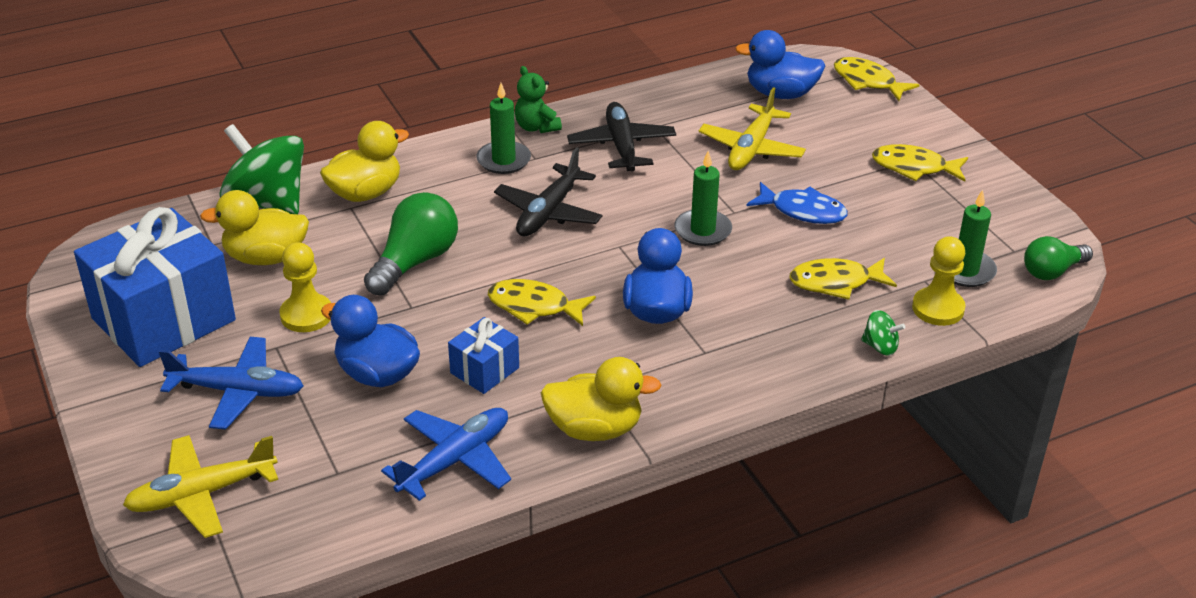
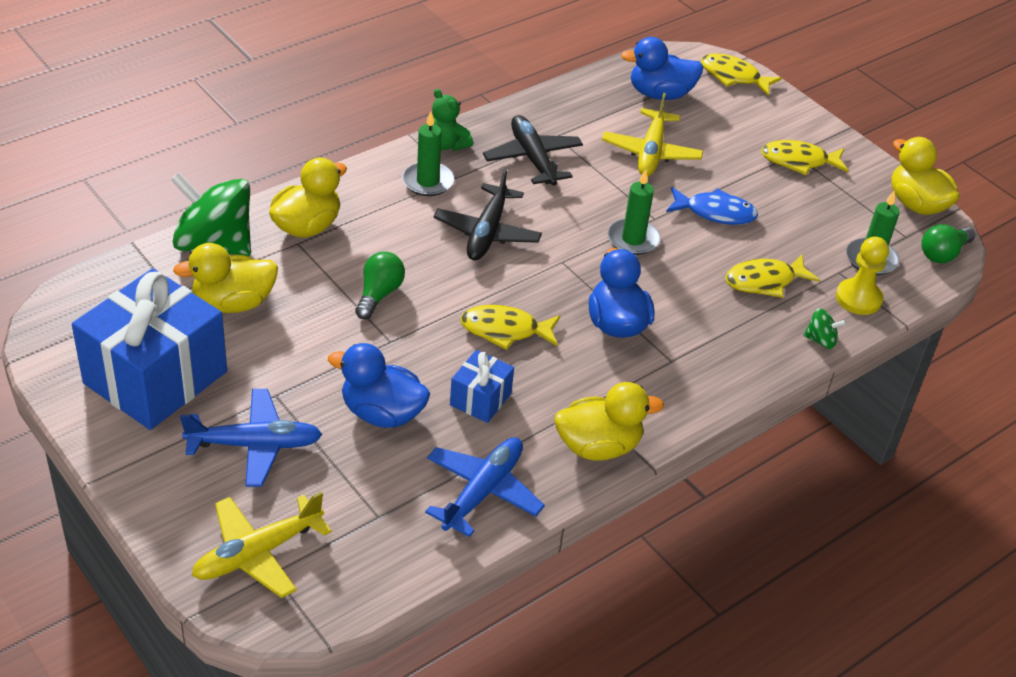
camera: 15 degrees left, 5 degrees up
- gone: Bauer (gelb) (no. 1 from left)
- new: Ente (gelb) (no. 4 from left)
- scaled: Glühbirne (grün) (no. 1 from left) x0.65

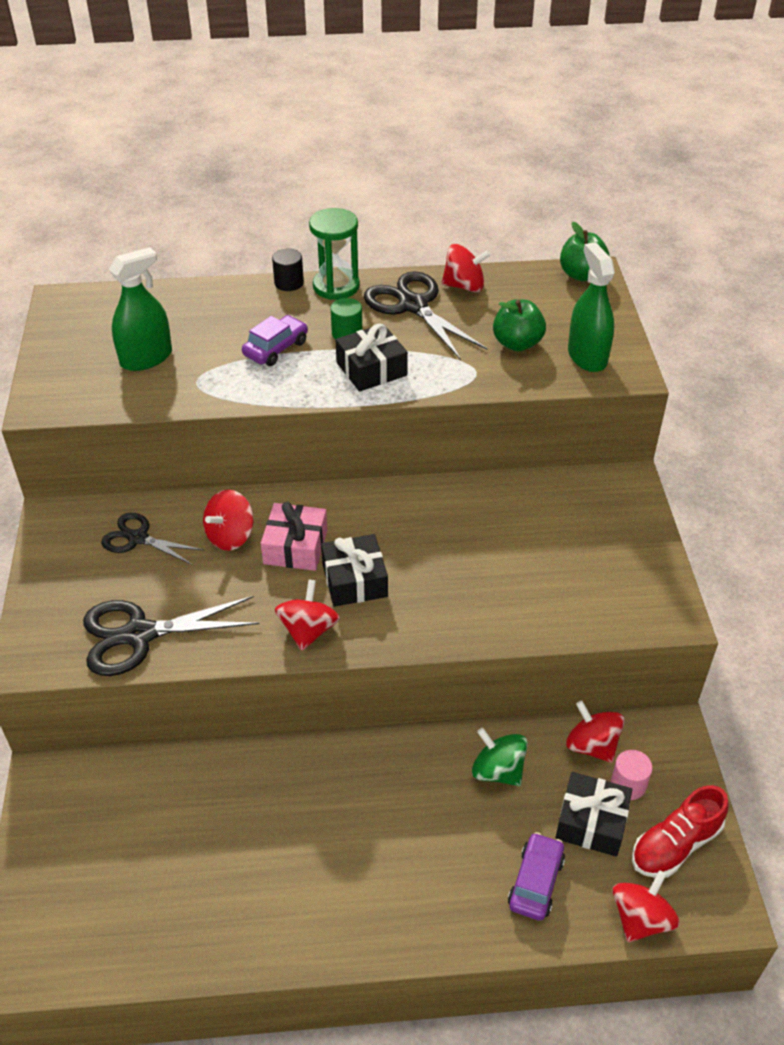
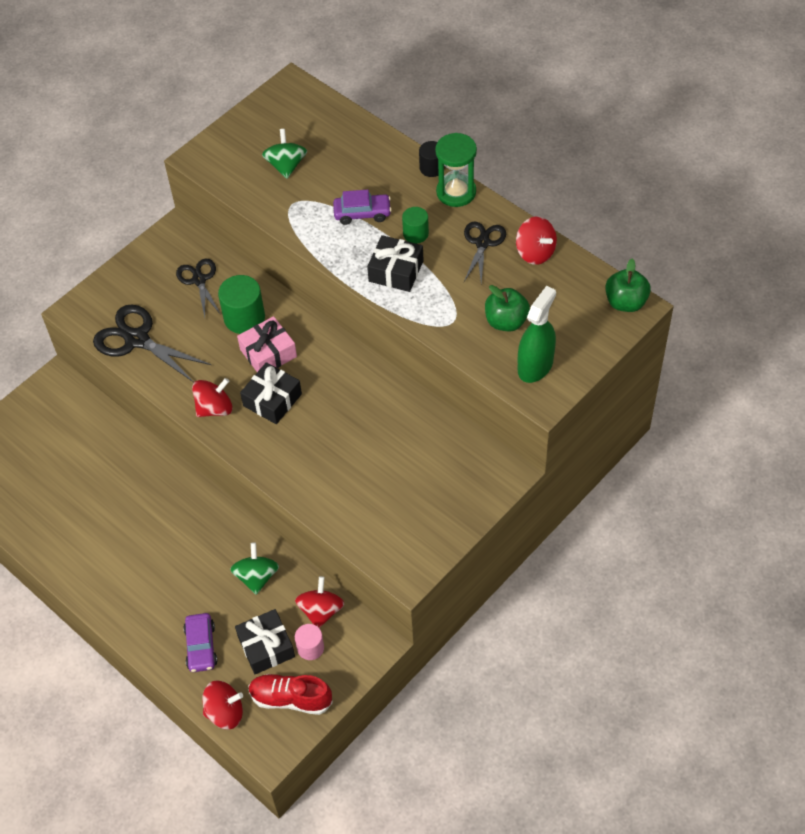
camera: 50 degrees right, 10 degrees up
- swapped: Sprühflasche (grün) (no. 1 from left) to Kreisel (grün) (no. 2 from left)
- swapped: Kreisel (rot) (no. 1 from left) to Vollzylinder (grün) (no. 1 from left)
- rotated: Auto (lila) (no. 2 from left in the first image) 105 degrees clockwise
- scaled: Schere (schwarz) (no. 3 from left) x0.63

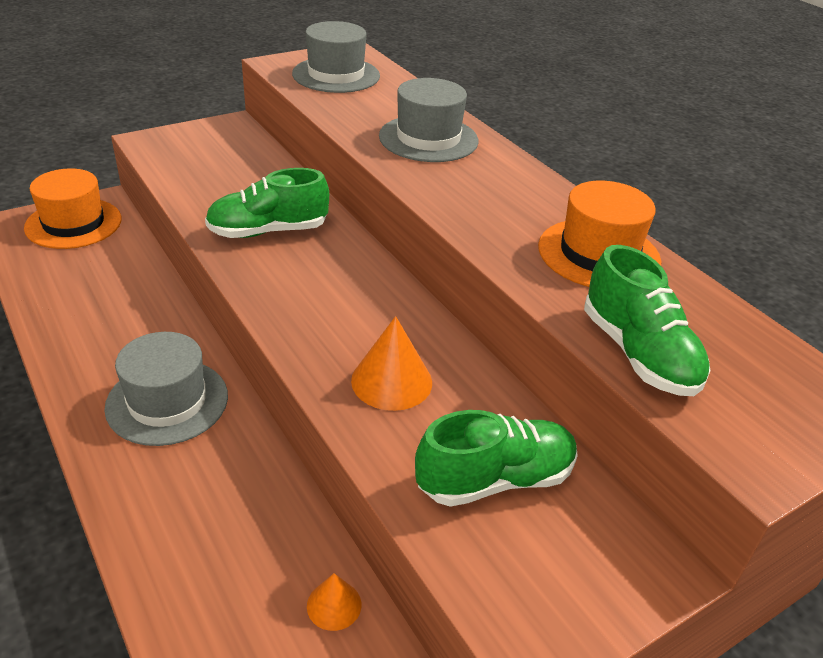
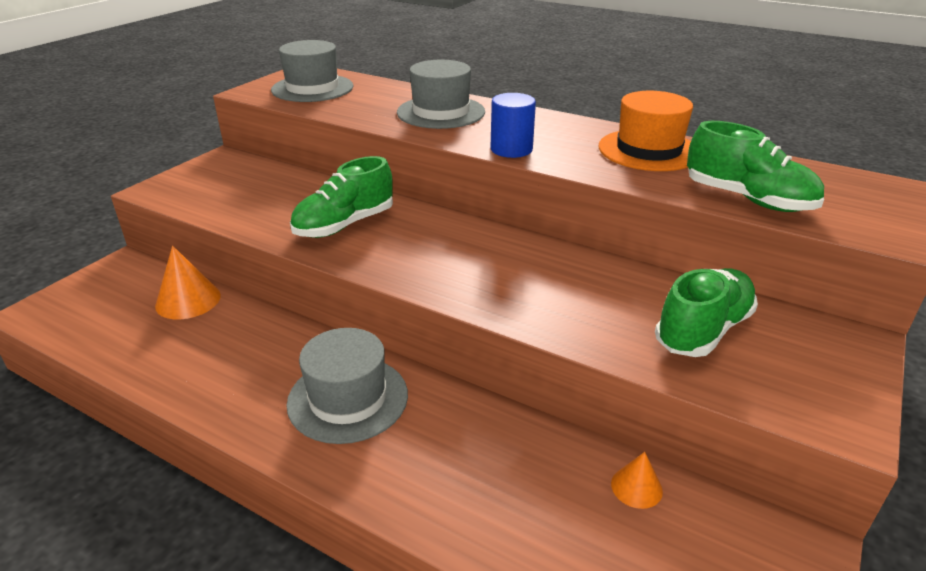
camera: 25 degrees left, 5 degrees down
- gone: Hut (orange) (no. 1 from left)
- new: Vollzylinder (blau)
- shifted: Kegel (orange) (no. 2 from left in the first image) to Kegel (orange) (no. 1 from left)

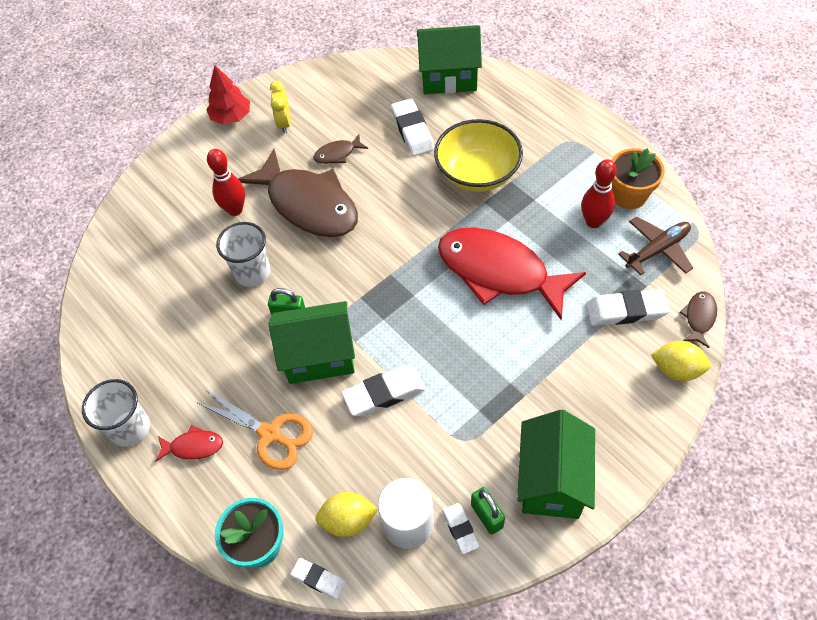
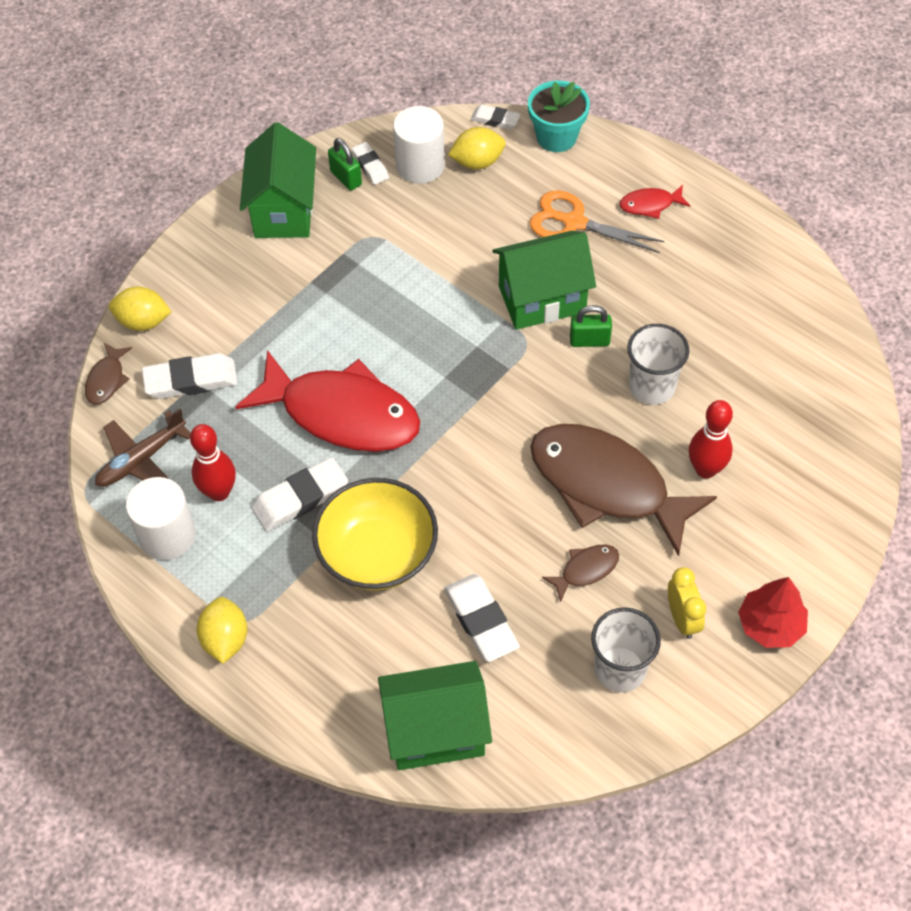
camera: 170 degrees right, 0 degrees up
- new: Zitrone (gelb) (no. 2 from left)
- shifted: Becher (weiß) (no. 1 from left)
- shifted: Radiergummi (weiß) (no. 2 from left)
- swapped: Blumentopf (orange) to Vollzylinder (weiß) (no. 1 from left)

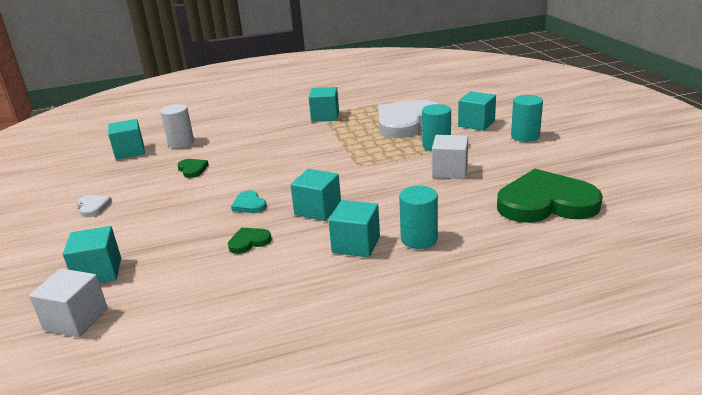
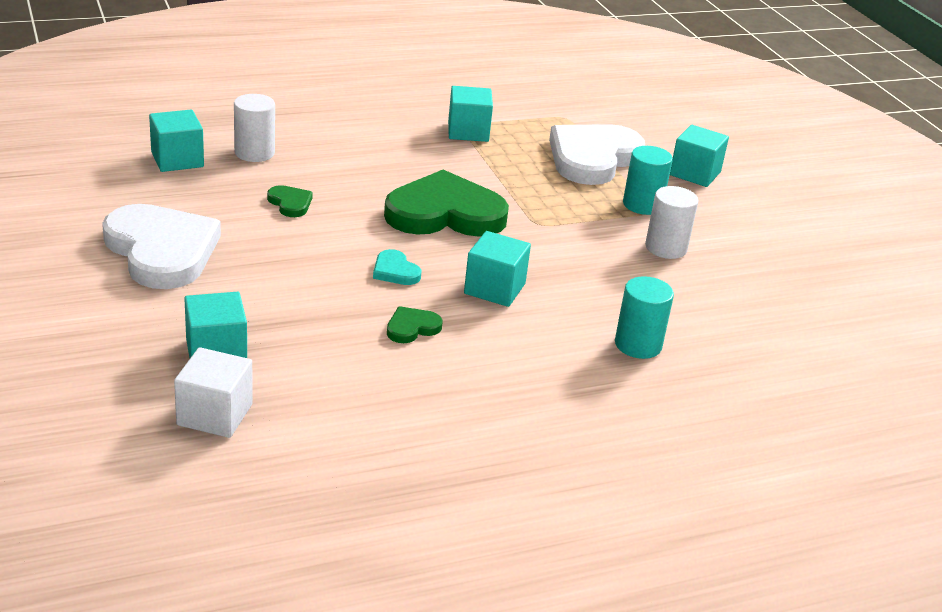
camera: 10 degrees left, 5 degrees up
- gone: Kubus (türkis) (no. 5 from left)
- gone: Vollzylinder (türkis) (no. 3 from left)
- shifted: Herz (grün) (no. 3 from left)
- swapped: Kubus (weiß) (no. 2 from left) to Vollzylinder (weiß) (no. 2 from left)
- scaled: Herz (weiß) (no. 1 from left) x2.37

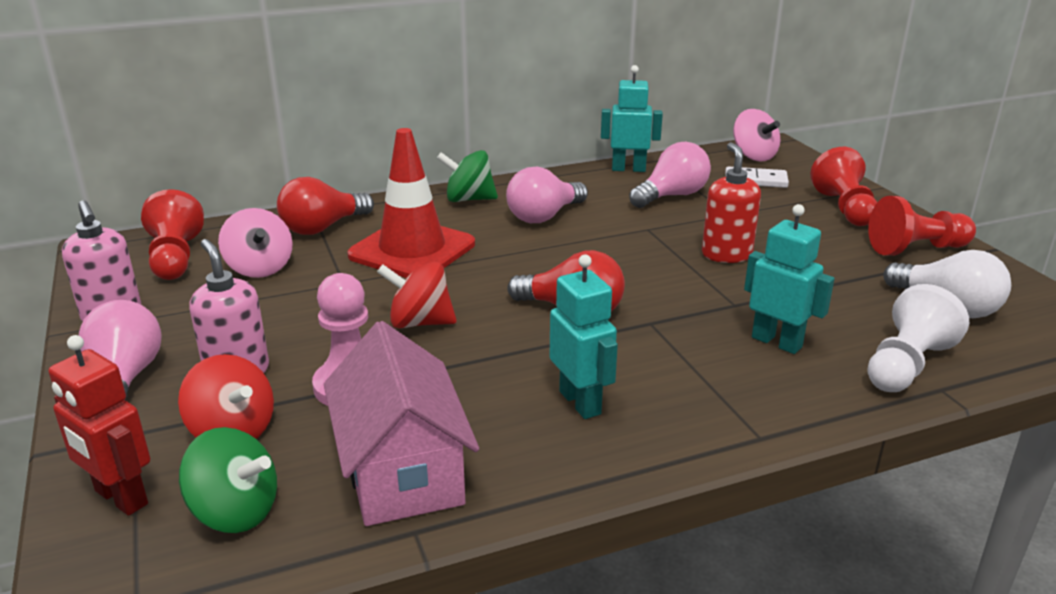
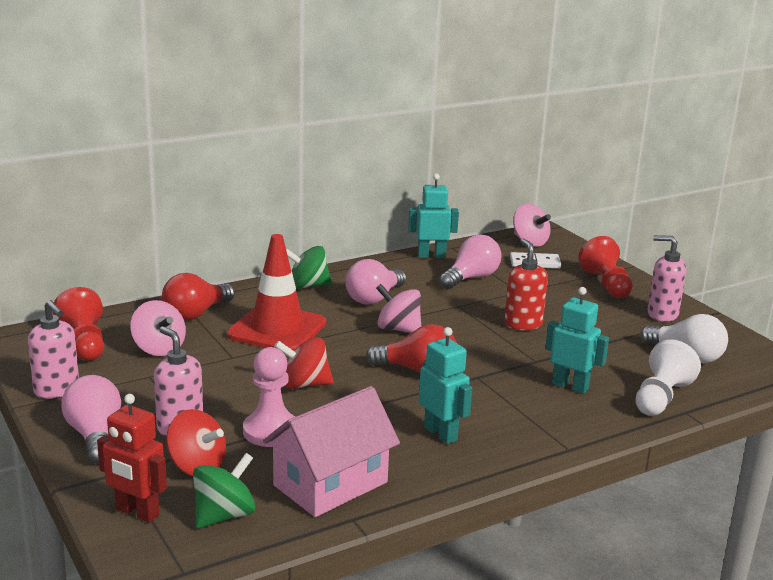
camera: 10 degrees left, 5 degrees down
- new: Kreisel (rosa) (no. 2 from left)
- swapped: Bauer (rot) (no. 3 from left) to Seifenspender (rosa) (no. 3 from left)
- rotated: Kreisel (grün) (no. 1 from left) 60 degrees counterclockwise
- rotated: Haus (rosa) 75 degrees clockwise

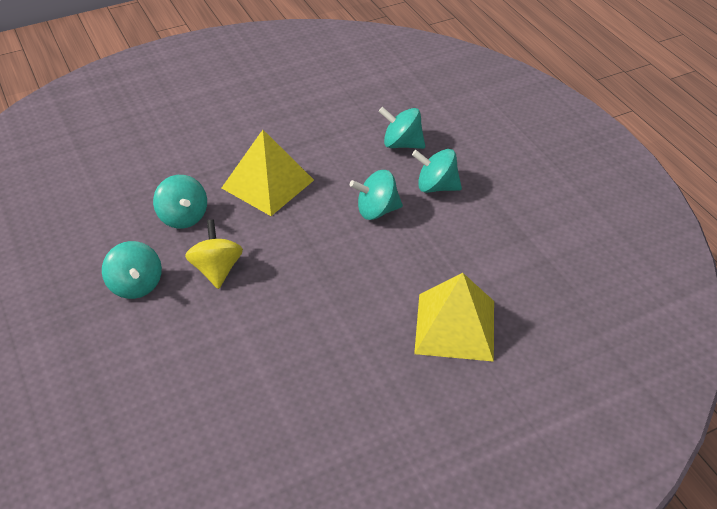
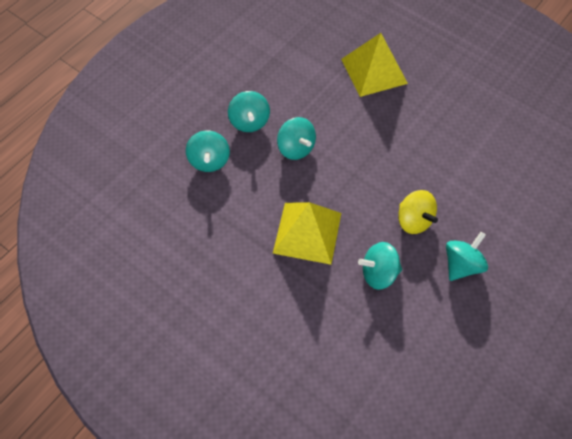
camera: 115 degrees left, 15 degrees up
- rotated: Kreisel (türkis) (no. 2 from left in the first image) 135 degrees counterclockwise
- rotated: Kreisel (gelb) 90 degrees counterclockwise

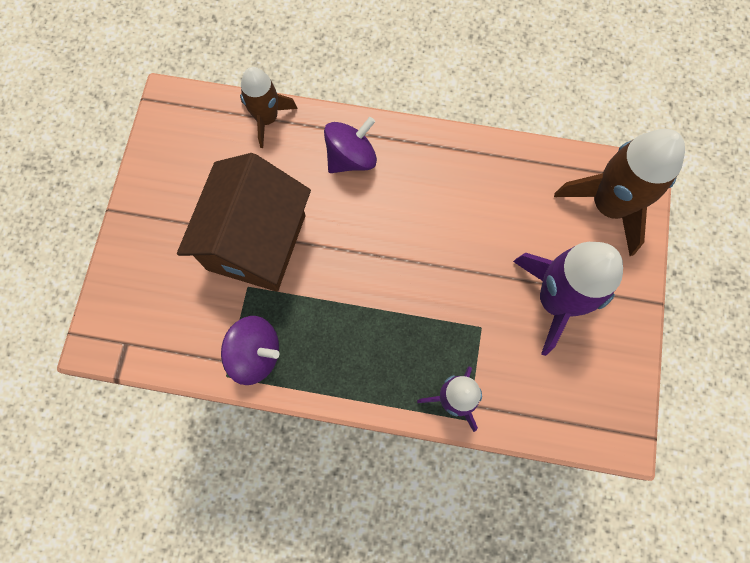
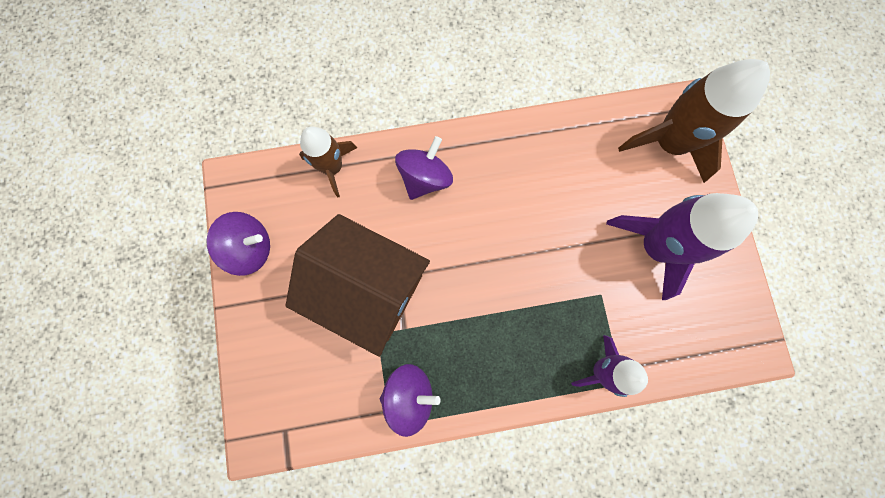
camera: 20 degrees left, 5 degrees up
- new: Kreisel (lila) (no. 1 from left)
- rotated: Haus (braun) 60 degrees counterclockwise

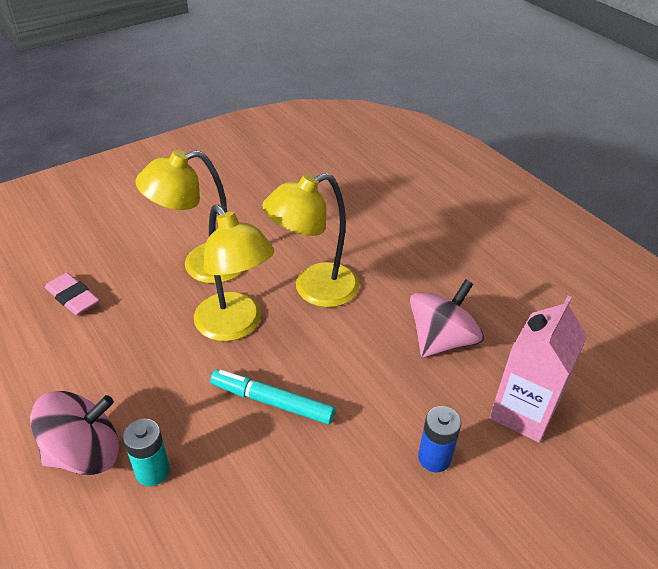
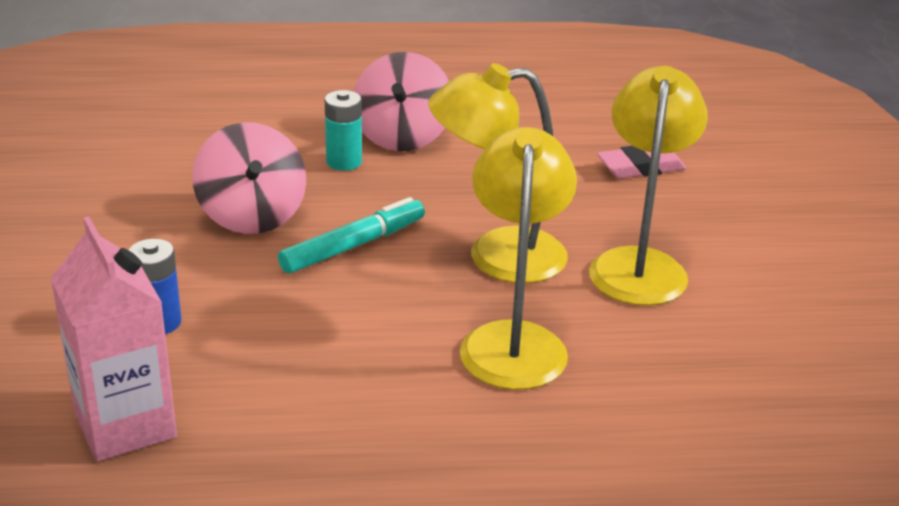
camera: 120 degrees right, 10 degrees down
- shifted: Kreisel (rosa) (no. 2 from left in the first image) to Kreisel (rosa) (no. 1 from left)

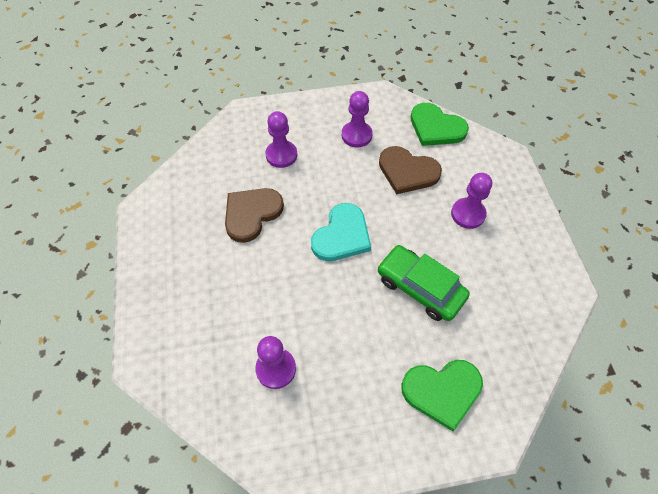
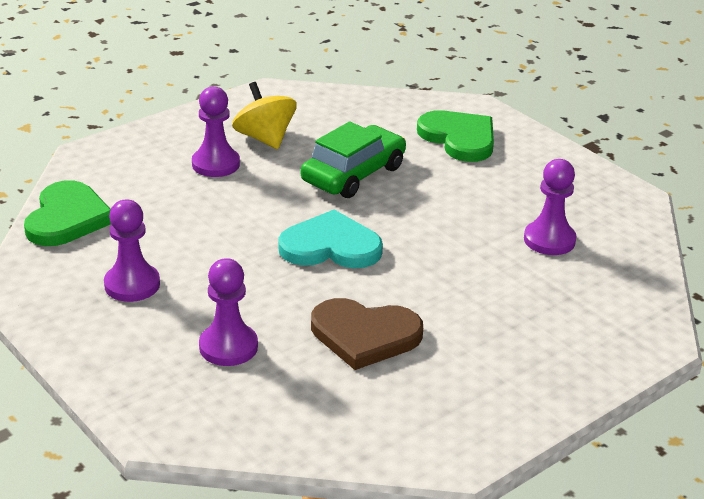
camera: 120 degrees left, 25 degrees down
- gone: Herz (braun) (no. 2 from left)
- new: Kreisel (gelb)
- rotated: Auto (grün) 150 degrees counterclockwise

